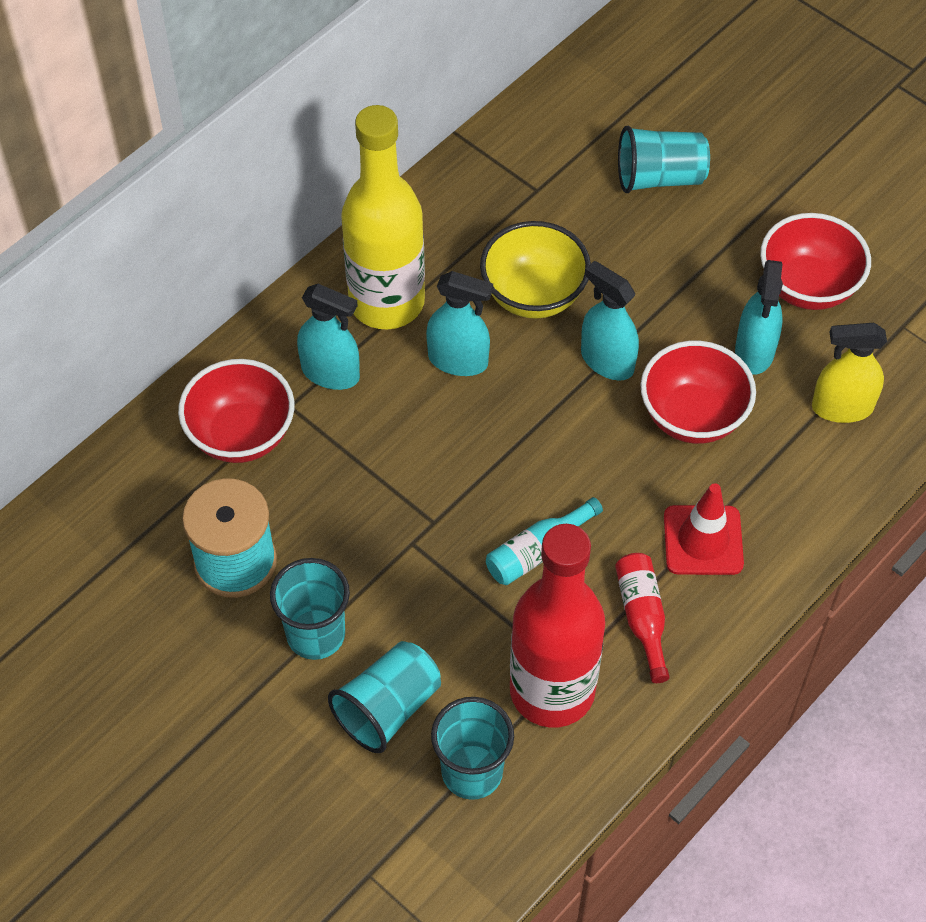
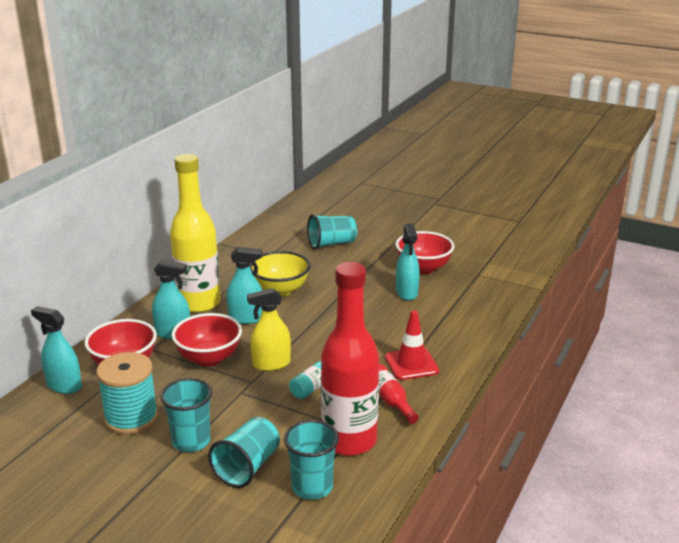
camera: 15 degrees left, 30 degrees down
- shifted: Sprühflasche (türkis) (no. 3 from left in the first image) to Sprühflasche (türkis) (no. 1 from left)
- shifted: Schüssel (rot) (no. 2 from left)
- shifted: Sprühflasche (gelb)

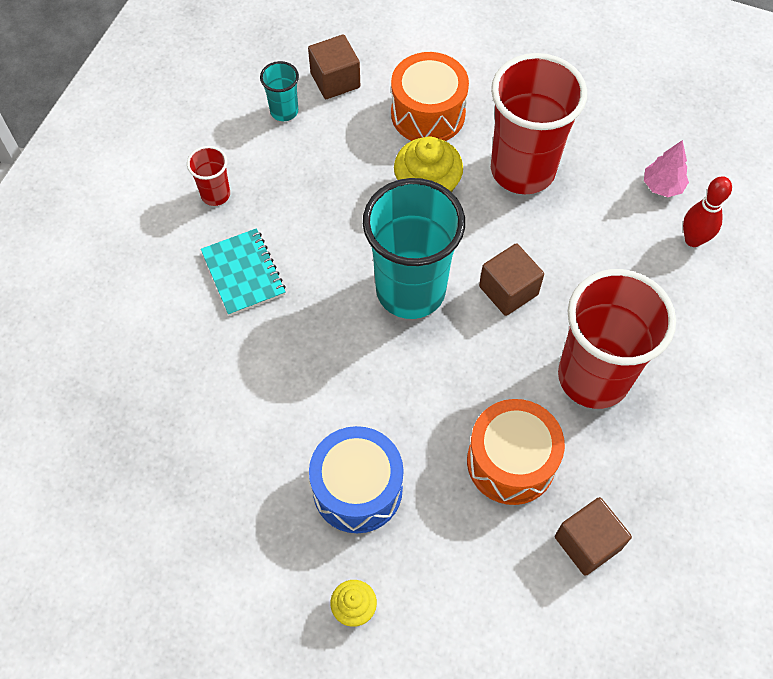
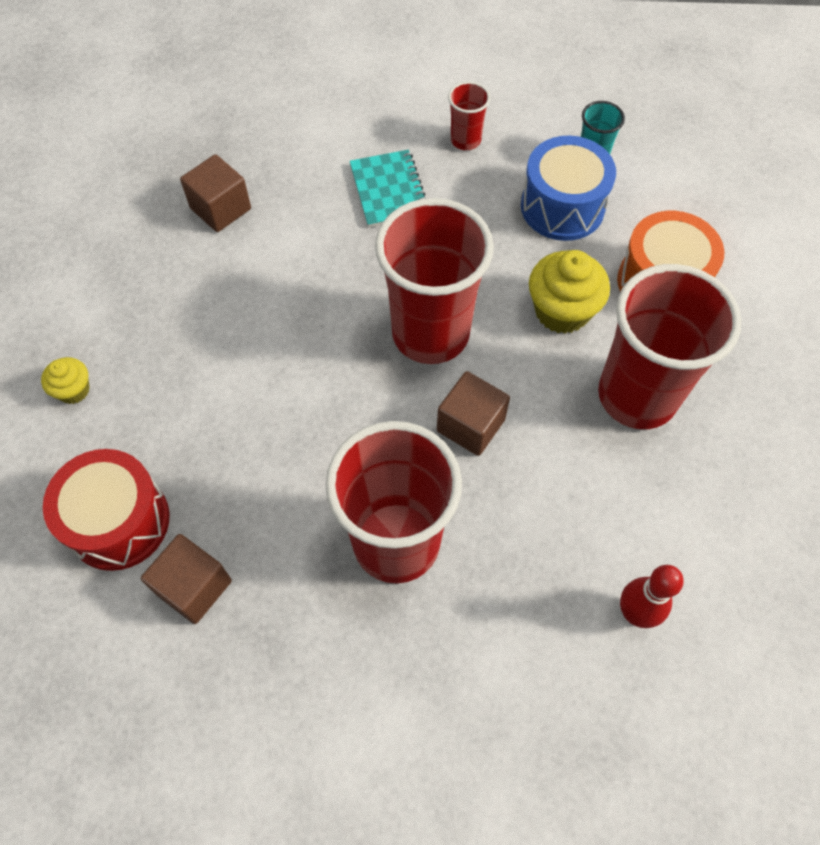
camera: 70 degrees right, 0 degrees up
- gone: Trommel (orange) (no. 2 from left)
- gone: Baum (rosa)
- new: Trommel (rot)
- shifted: Kubus (braun) (no. 1 from left in the first image) to Kubus (braun) (no. 2 from left)
- shifted: Trommel (blau)
- repainted: Becher (türkis) (no. 2 from left) to Becher (rot) (no. 2 from left)
- rotated: Notizbuch (türkis) 60 degrees counterclockwise

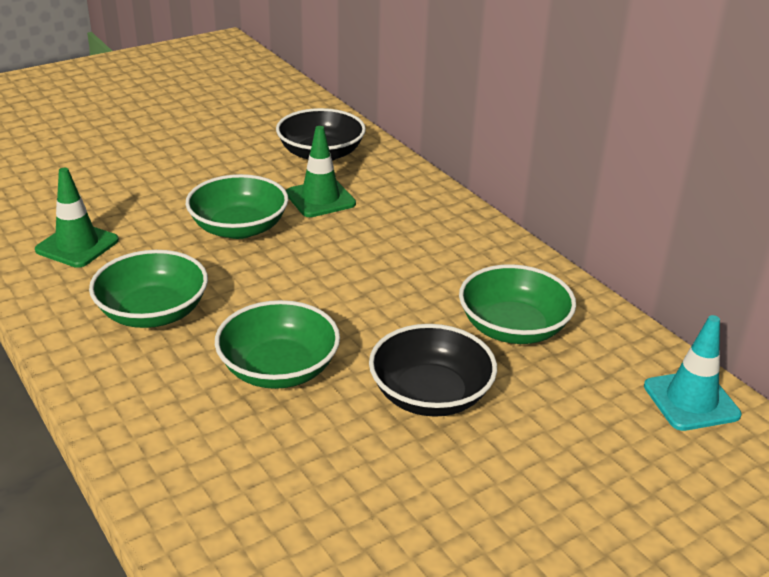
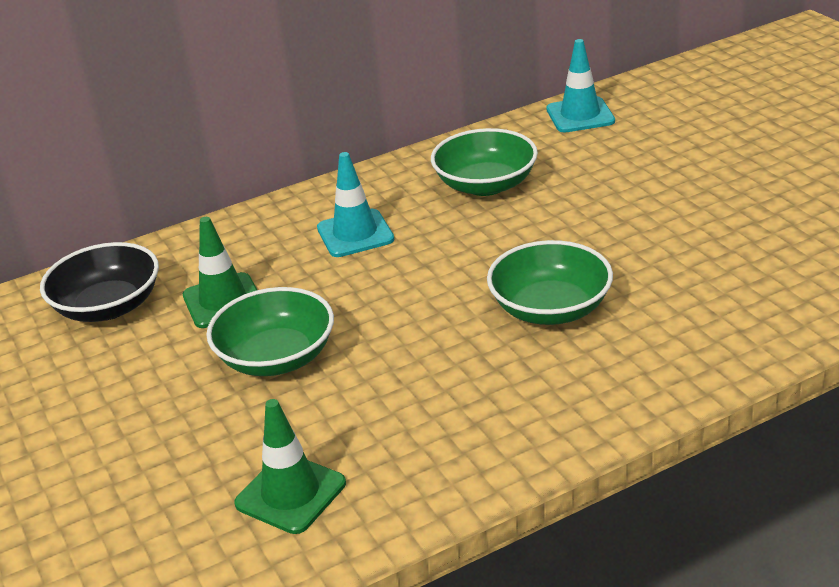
camera: 80 degrees left, 0 degrees up
- gone: Schüssel (grün) (no. 1 from left)
- gone: Schüssel (schwarz) (no. 2 from left)
- new: Leitkegel (türkis) (no. 1 from left)

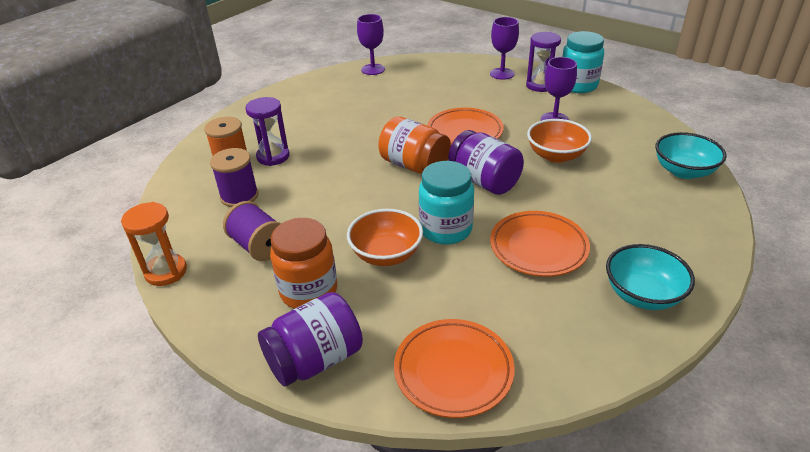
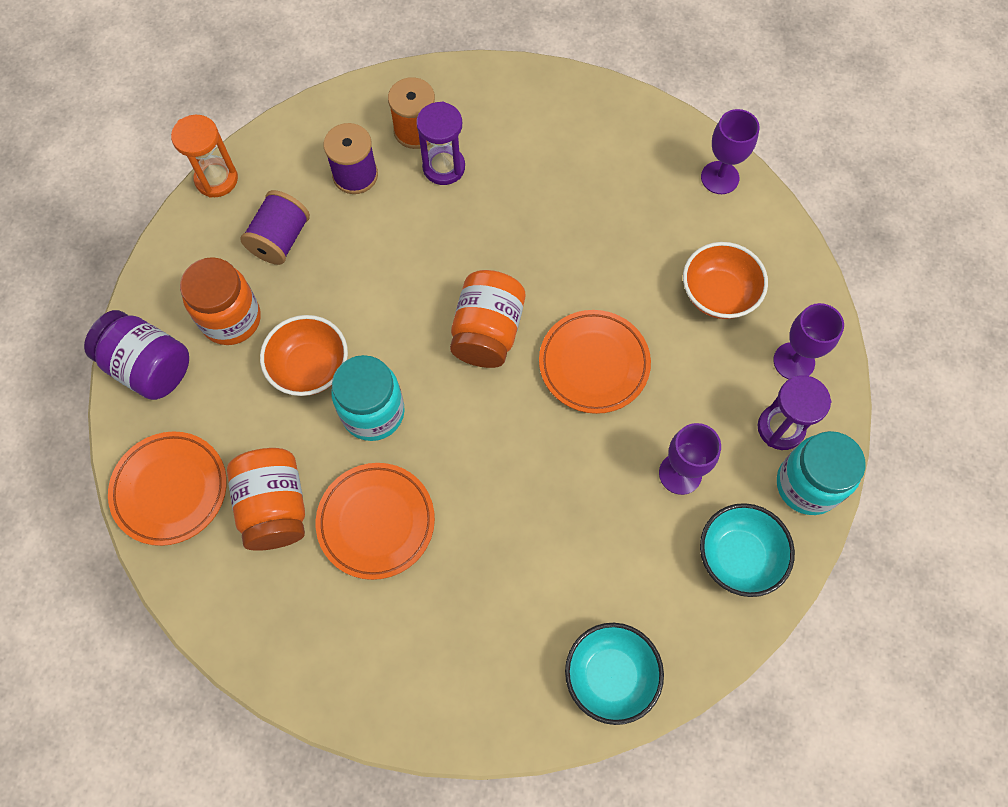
camera: 65 degrees right, 30 degrees up
- gone: Einmachglas (lila) (no. 2 from left)
- new: Einmachglas (orange) (no. 2 from left)
- shifted: Schüssel (orange) (no. 2 from left)
- shifted: Schüssel (türkis) (no. 1 from left in the first image) to Schüssel (türkis) (no. 2 from left)

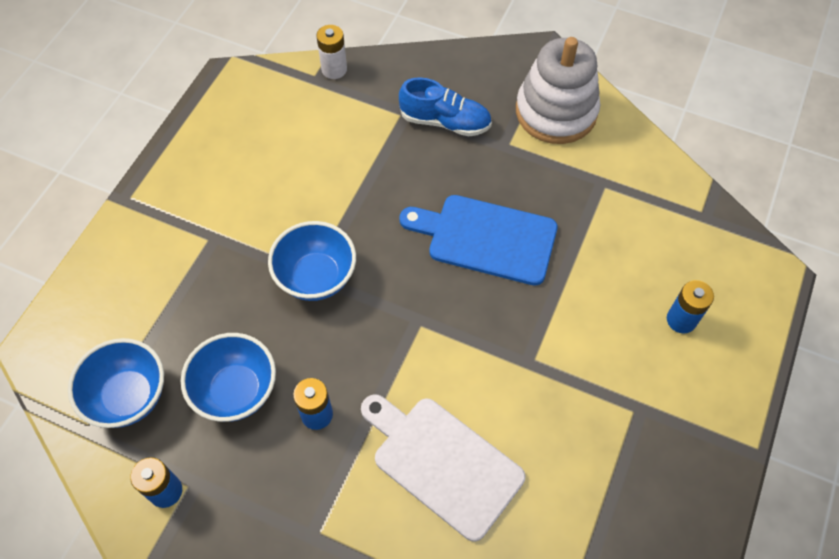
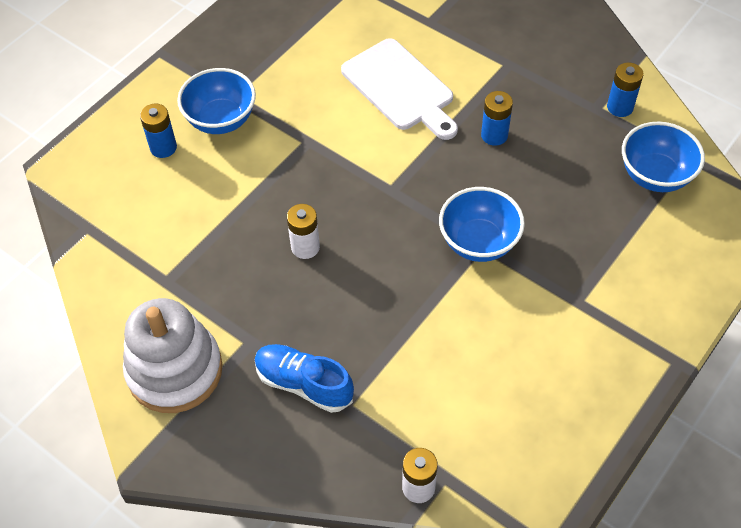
camera: 165 degrees left, 5 degrees down
- shifted: Schüssel (blau) (no. 2 from left in the first image) to Schüssel (blau) (no. 1 from left)
- swapped: Schneidebrett (blau) to Batterie (weiß) (no. 1 from left)

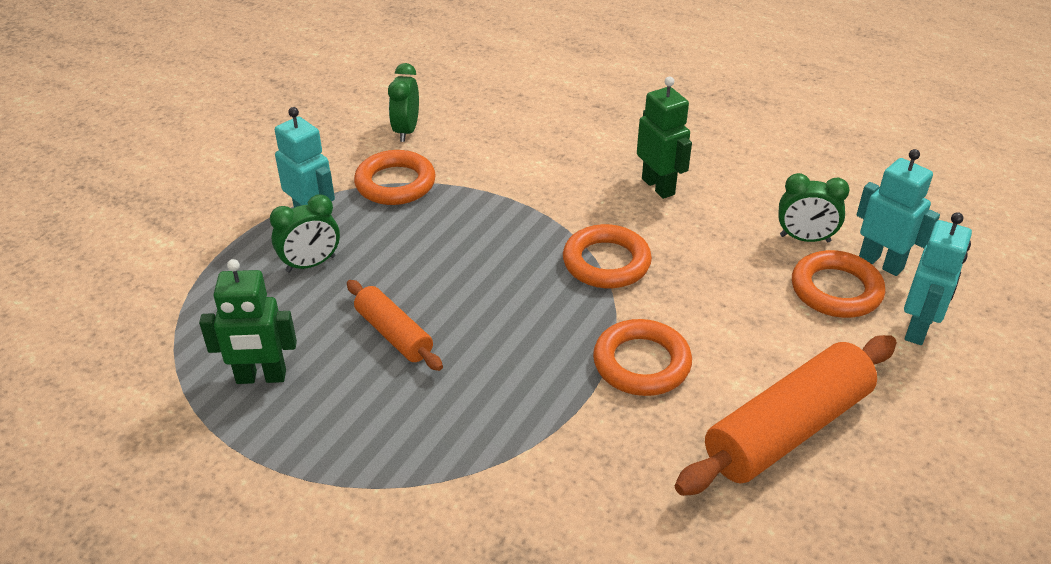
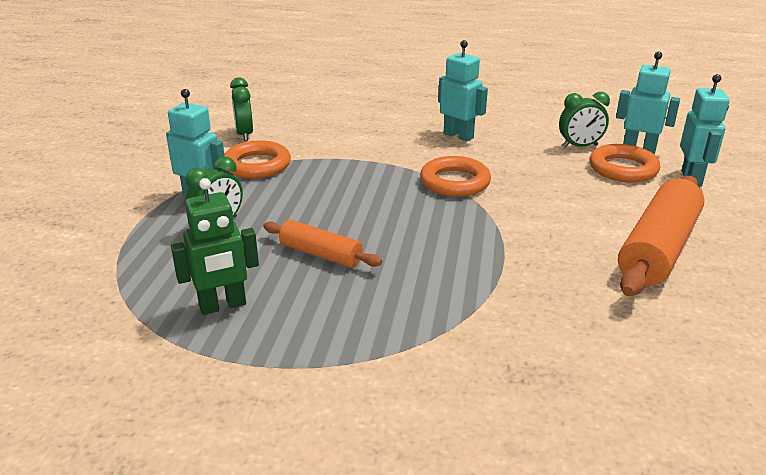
camera: 20 degrees left, 10 degrees down
- gone: Ring (orange) (no. 3 from left)
- repainted: Roboter (grün) (no. 2 from left) to Roboter (türkis) (no. 2 from left)

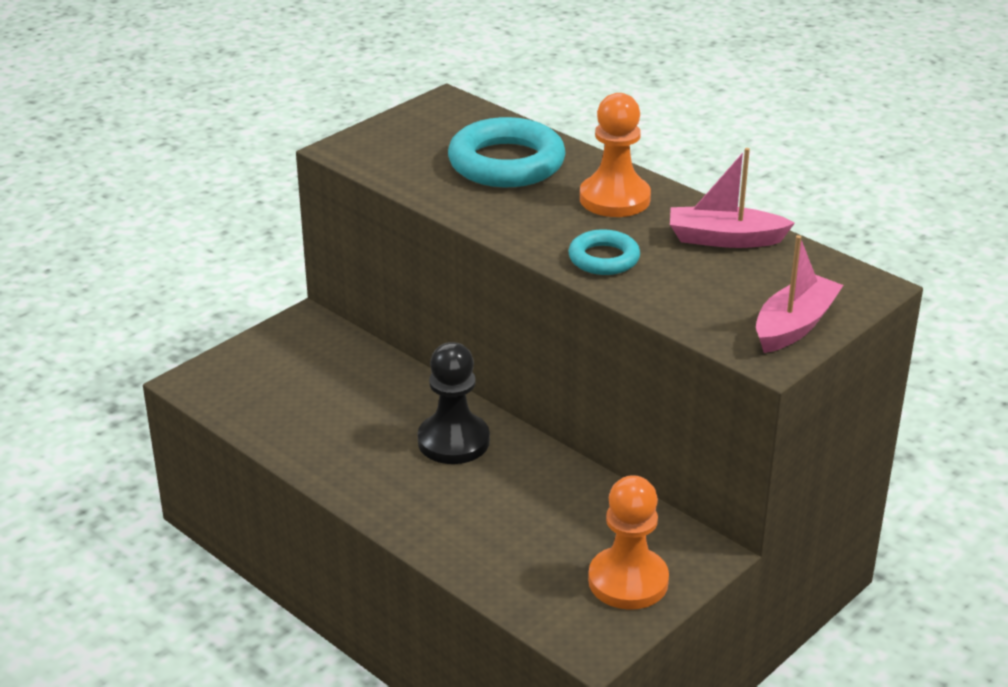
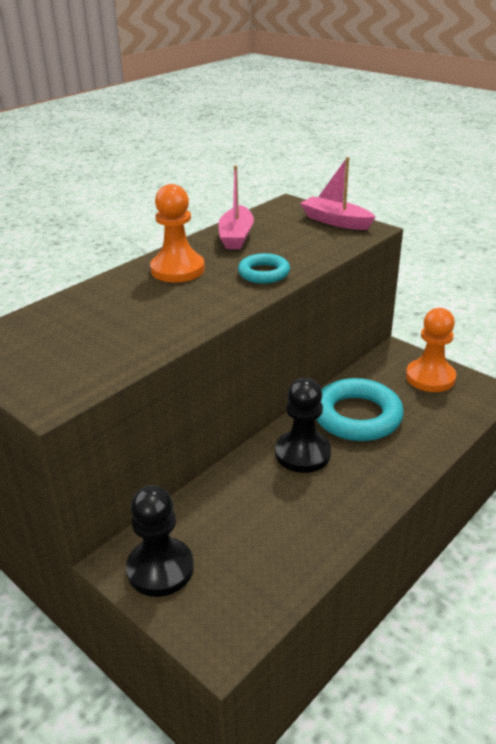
camera: 90 degrees left, 0 degrees up
- new: Bauer (schwarz) (no. 1 from left)
- shifted: Ring (türkis) (no. 1 from left in the first image) to Ring (türkis) (no. 2 from left)

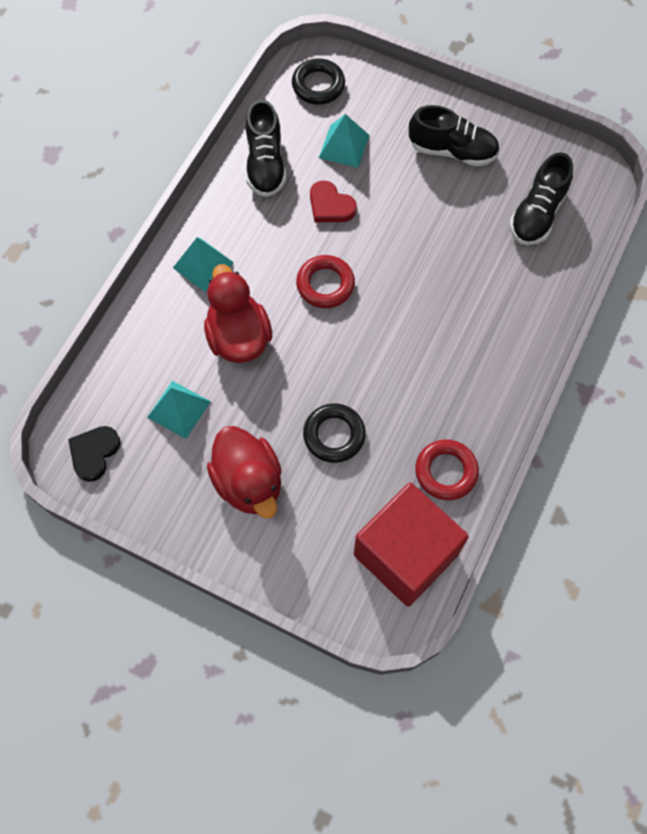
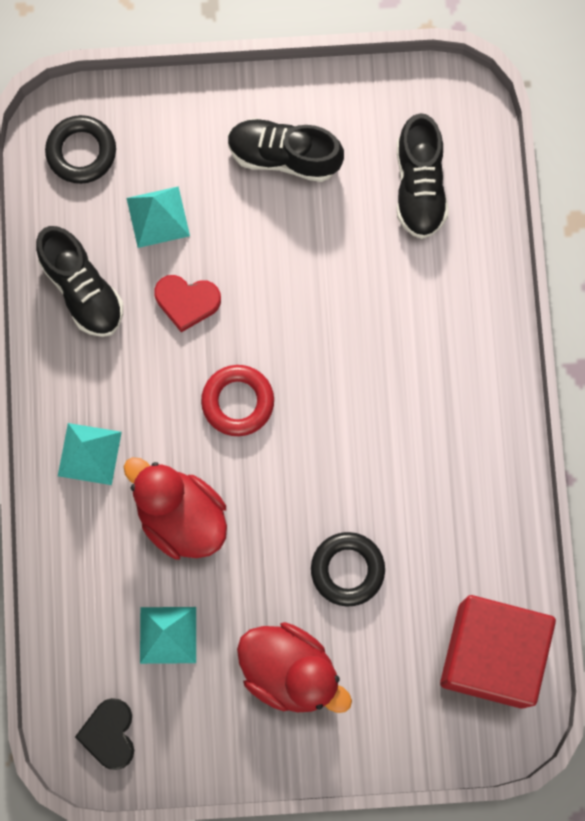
camera: 30 degrees left, 10 degrees up
- gone: Ring (rot) (no. 2 from left)
- rotated: Schuh (schwarz) (no. 2 from left) 150 degrees counterclockwise

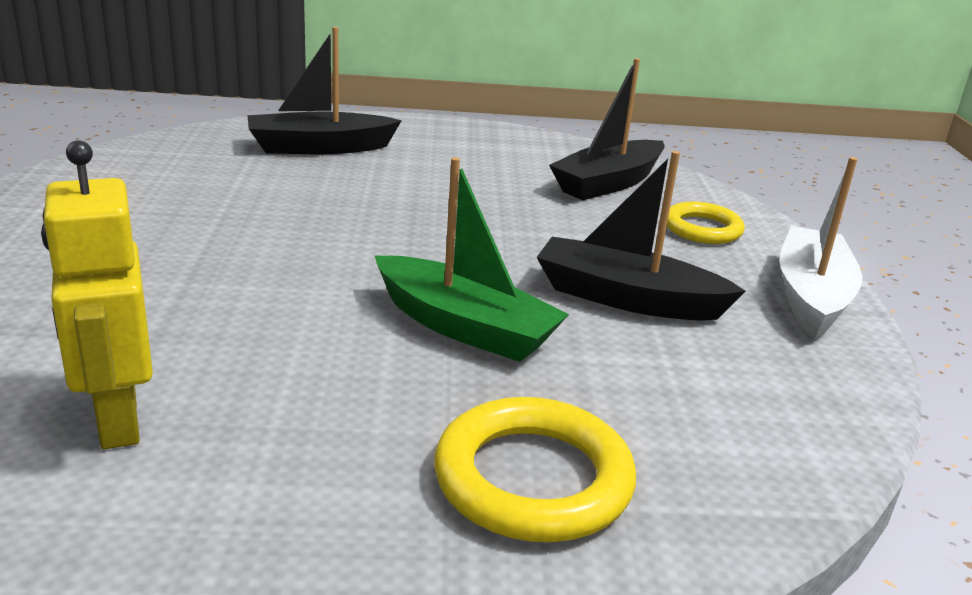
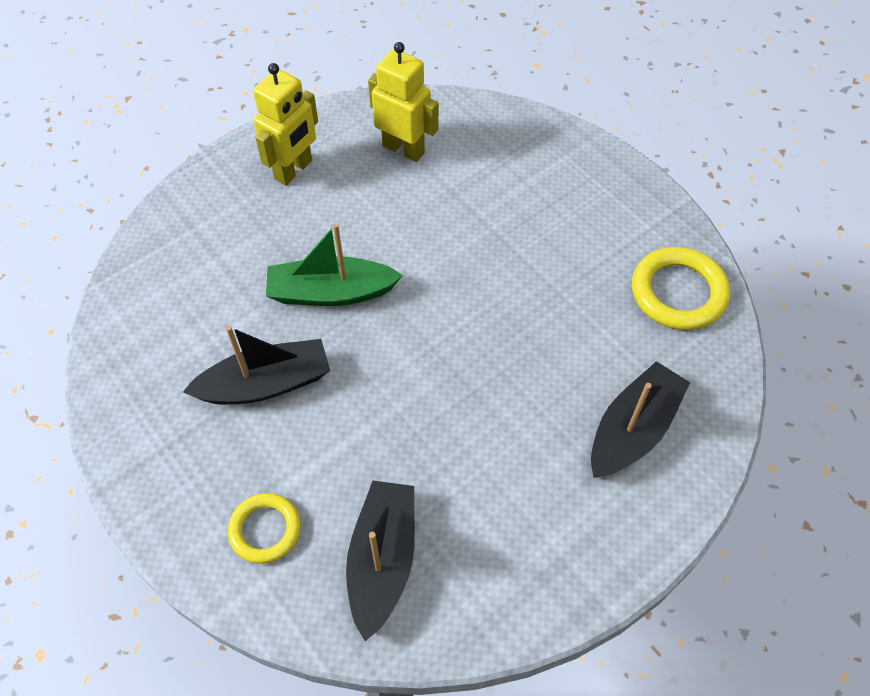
camera: 145 degrees right, 30 degrees up
- gone: Boot (weiß)
- new: Roboter (gelb) (no. 1 from left)
- shifted: Ring (gelb) (no. 1 from left in the first image) to Ring (gelb) (no. 2 from left)

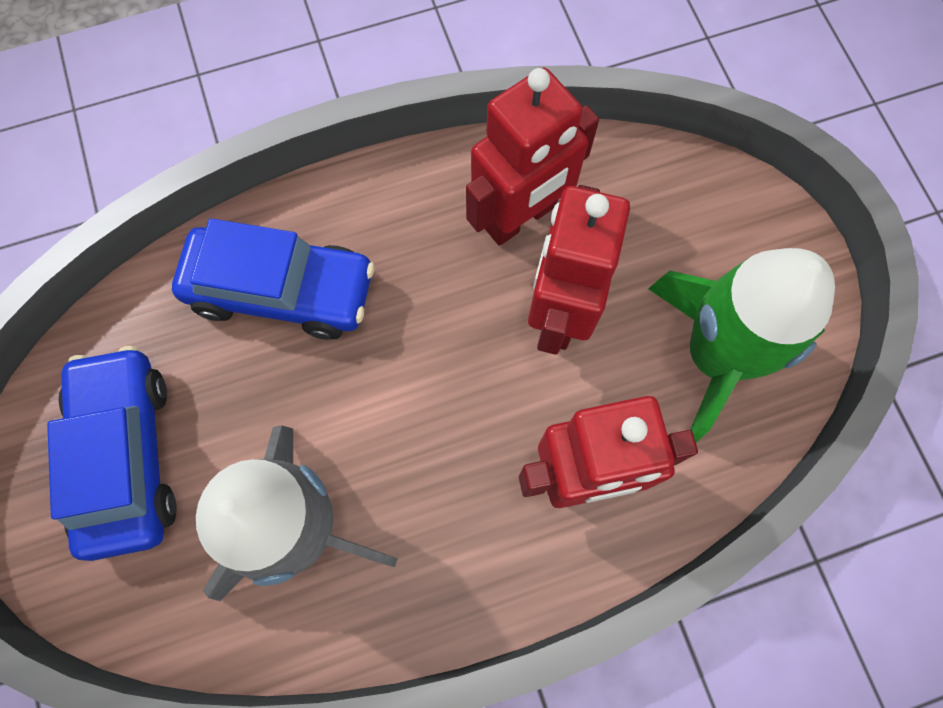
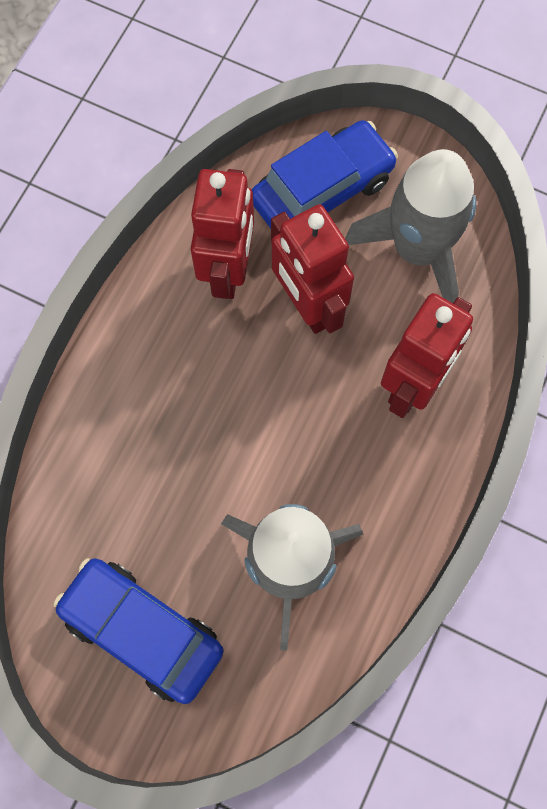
camera: 45 degrees left, 0 degrees up
- shifted: Auto (blau) (no. 2 from left)
- repainted: Rakete (grün) to Rakete (grau) (no. 2 from left)

